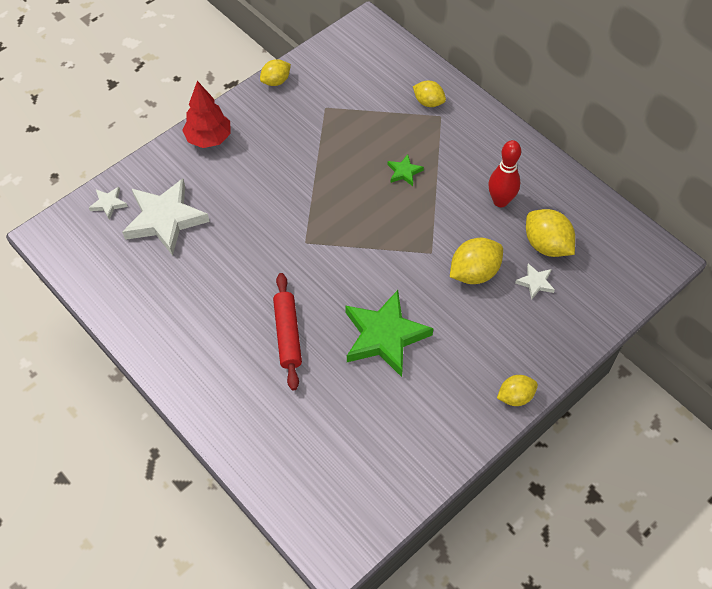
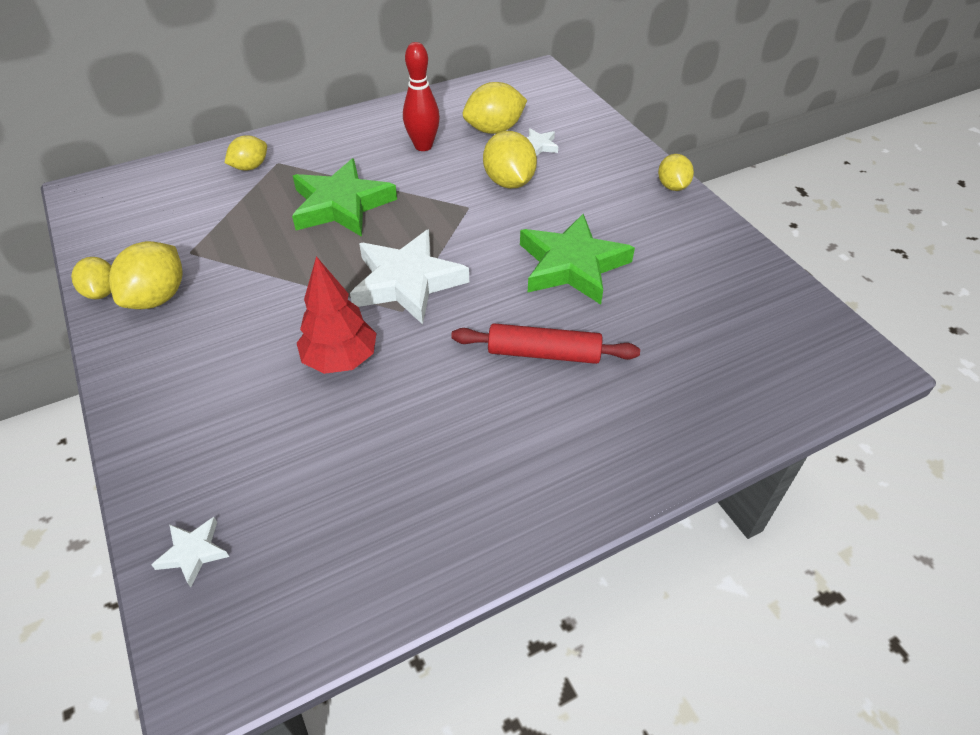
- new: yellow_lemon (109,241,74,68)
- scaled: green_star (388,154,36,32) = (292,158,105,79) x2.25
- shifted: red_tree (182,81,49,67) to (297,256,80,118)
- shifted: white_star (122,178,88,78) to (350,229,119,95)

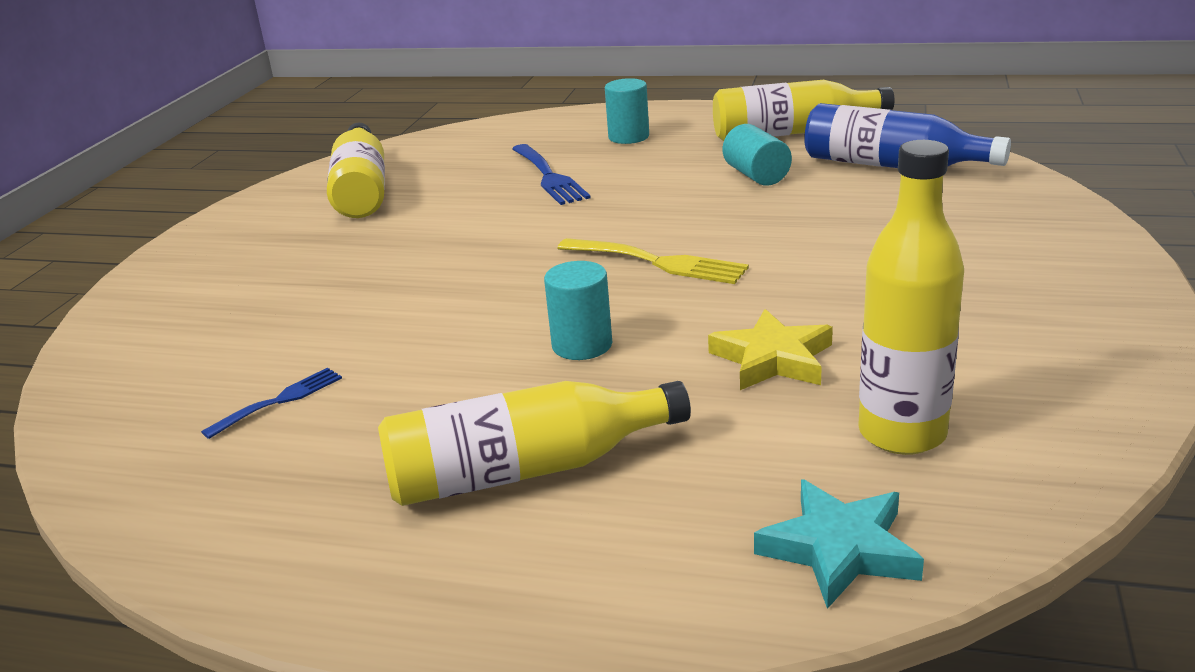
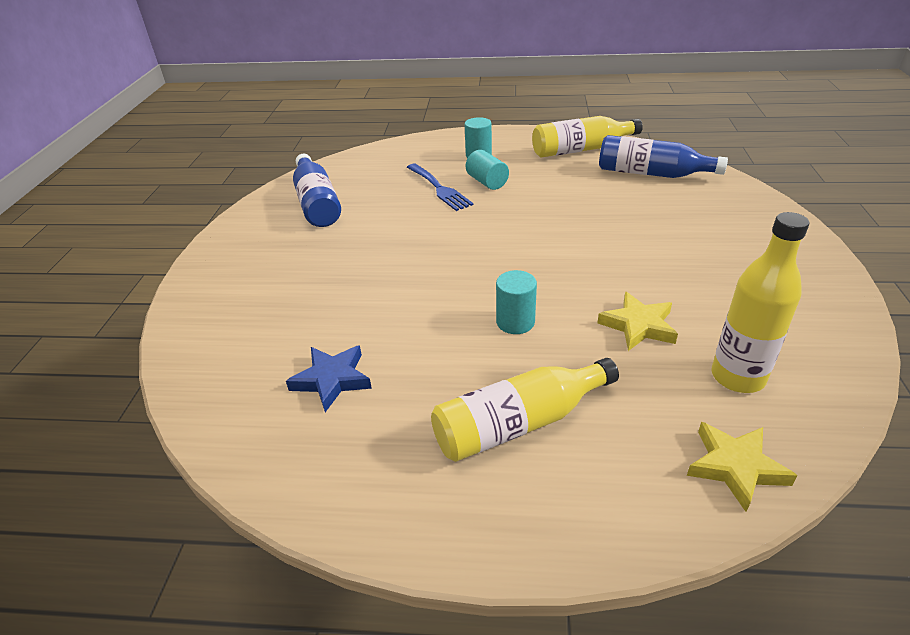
- swapped: blue_fork (201,368,141,71) to blue_star (286,345,86,67)
- repainted: yellow_bottle (327,123,58,95) to blue_bottle (293,154,48,73)
- shifted: turquoise_cylinder (722,124,70,62) to (466,150,43,40)
- repainted: turquoise_star (754,479,170,130) to yellow_star (687,422,111,90)
- gone: yellow_fork (557,238,192,46)

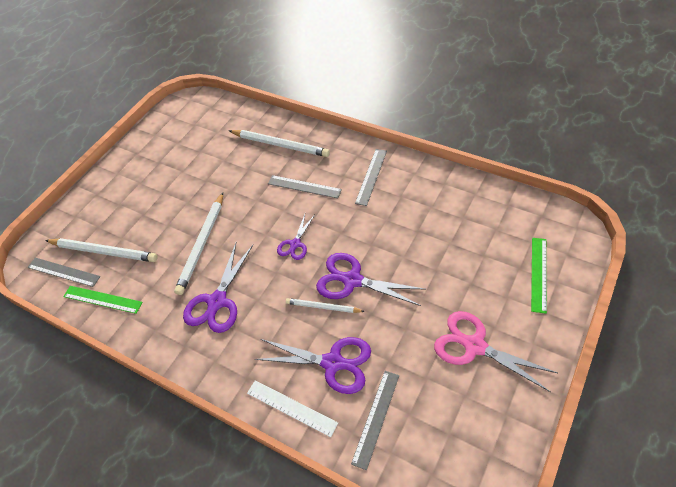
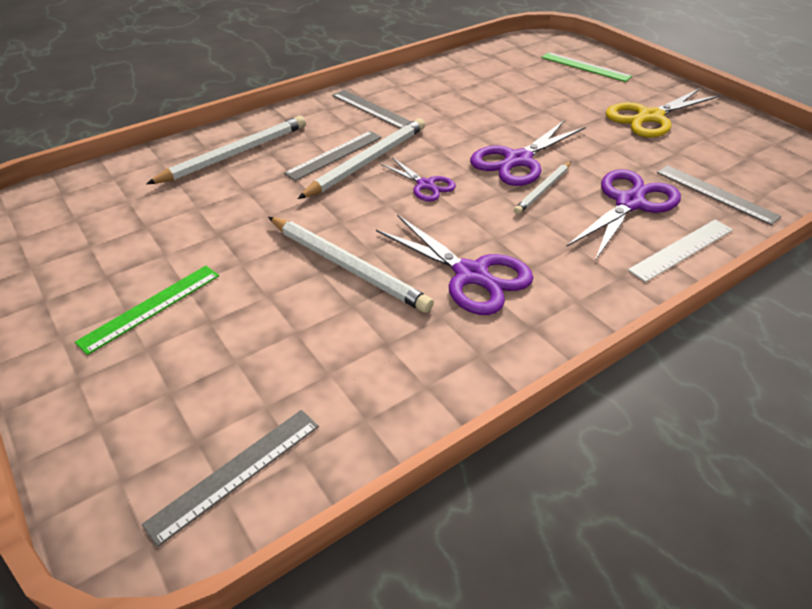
- shifted: green_ruler (63,286,80,28) to (75,266,144,89)
- shifted: white_pencil (45,238,112,24) to (298,118,127,81)
- repainted: pink_scissors (434,311,123,81) to yellow_scissors (606,88,114,50)

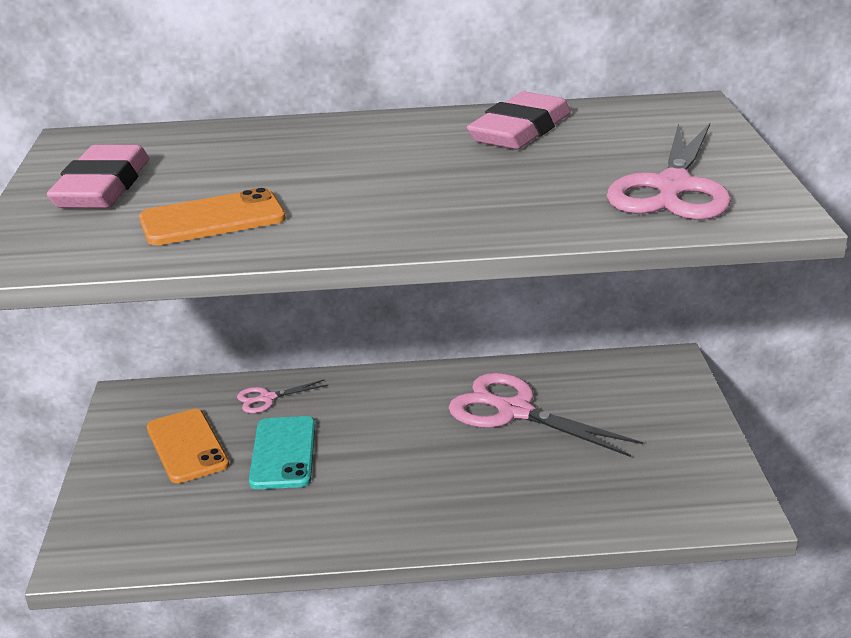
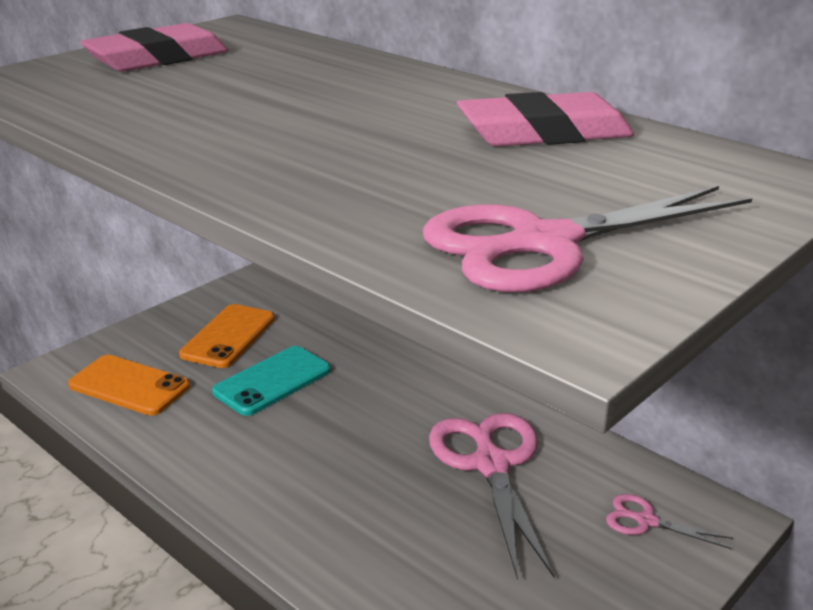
- shifted: orange_phone (139,188,147,57) to (68,355,122,61)
- shifted: pink_scissors (237,380,91,33) to (606,494,127,55)

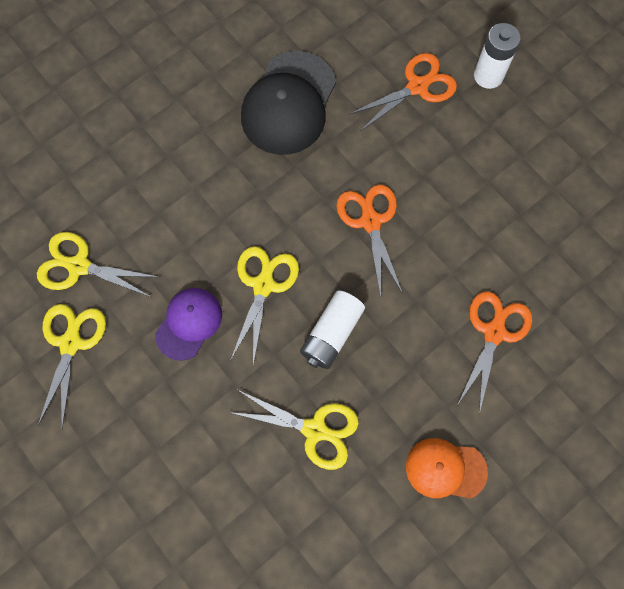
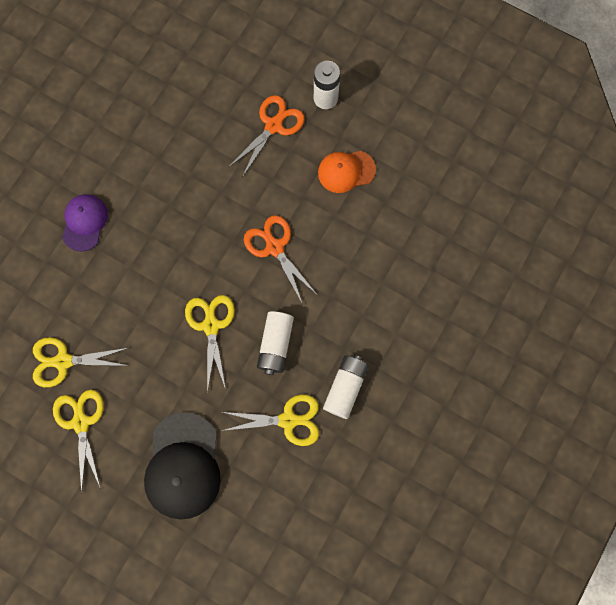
- shifted: purple_cap (155,288,67,73) to (62,194,46,57)
- shifted: black_cap (241,51,95,104) to (144,412,77,108)
- shifted: orange_cap (406,438,82,61) to (318,151,58,42)
- new: white_battery (323,355,46,64)
- gone: orange_scissors (457,291,75,124)

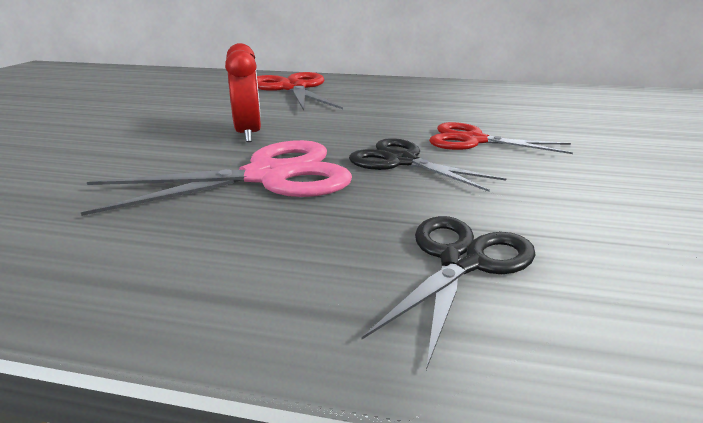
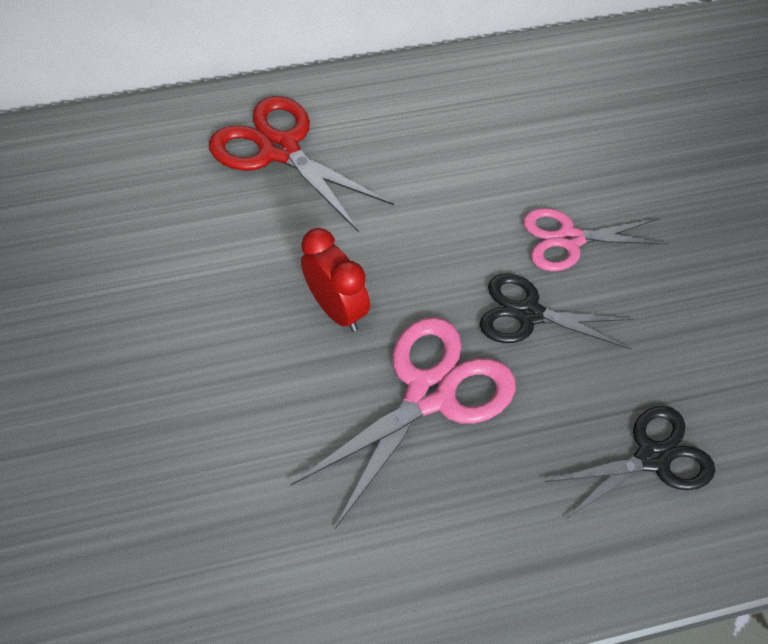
- repainted: red_scissors (429,122,144,32) to pink_scissors (523,208,146,63)
- rotated: black_scissors (361,216,175,154) = (544,406,171,113) 60 degrees clockwise

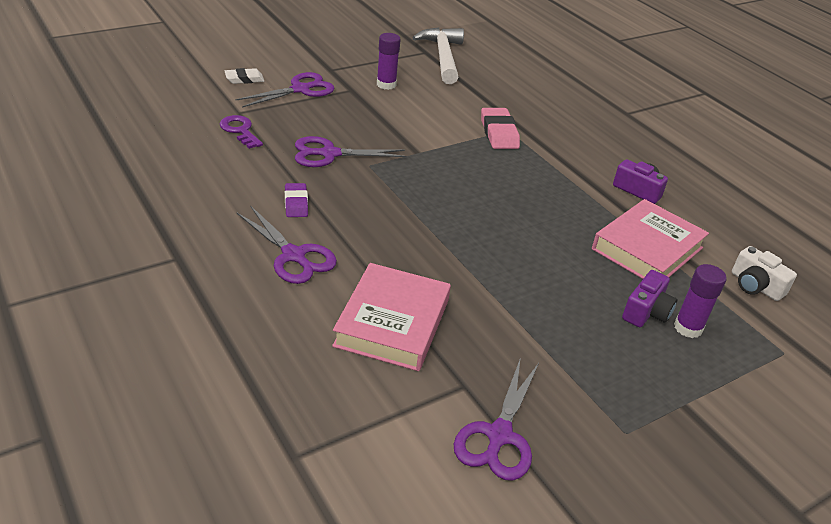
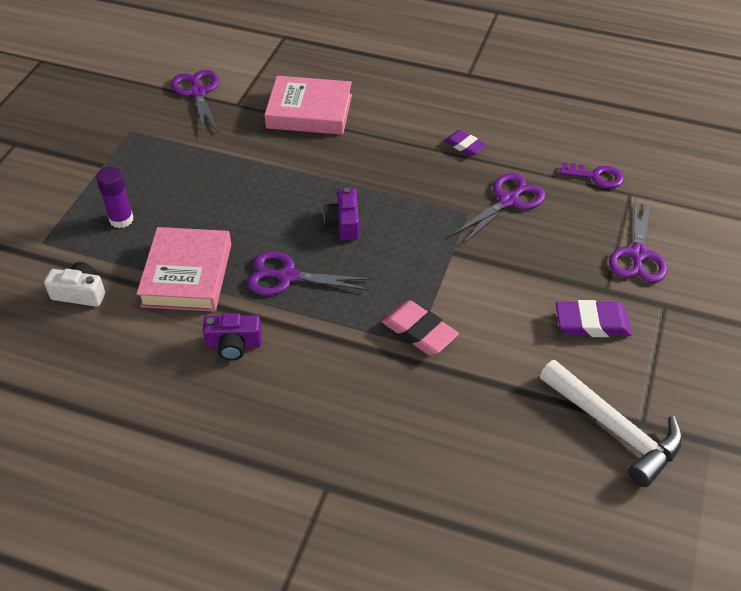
- shifted: purple_scissors (237,206,100,78) to (247,251,124,44)
- rotated: pink_book (332,263,119,108) = (264,76,88,59) 60 degrees counterclockwise
- shifted: purple_camera (622,270,55,57) to (323,188,36,53)
- swapped: purple_glue_stick (377,33,24,57) to purple_eraser (556,300,76,37)
- gone: white_eraser (225,68,39,16)

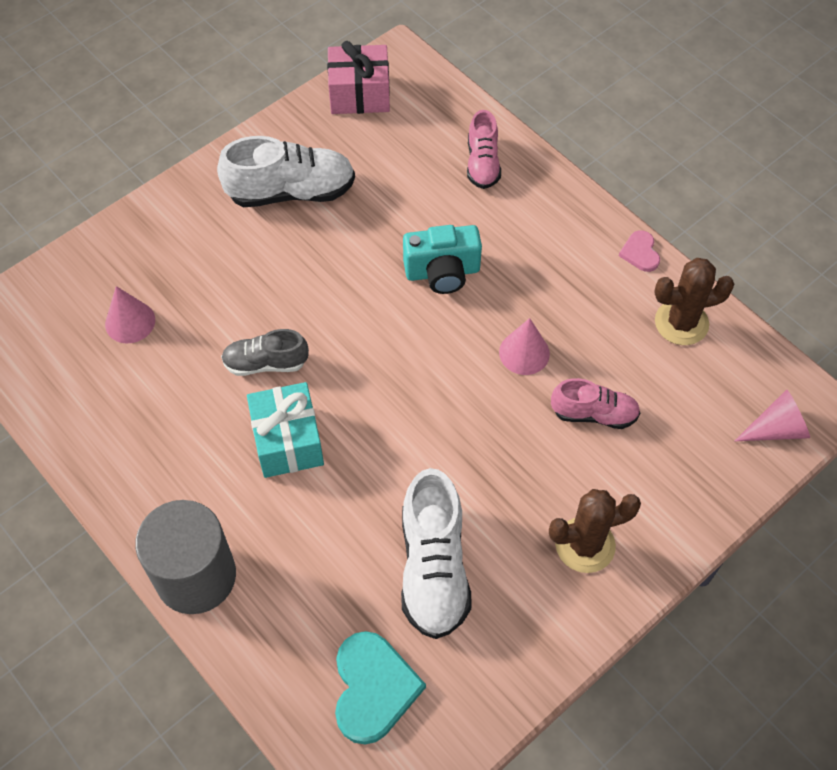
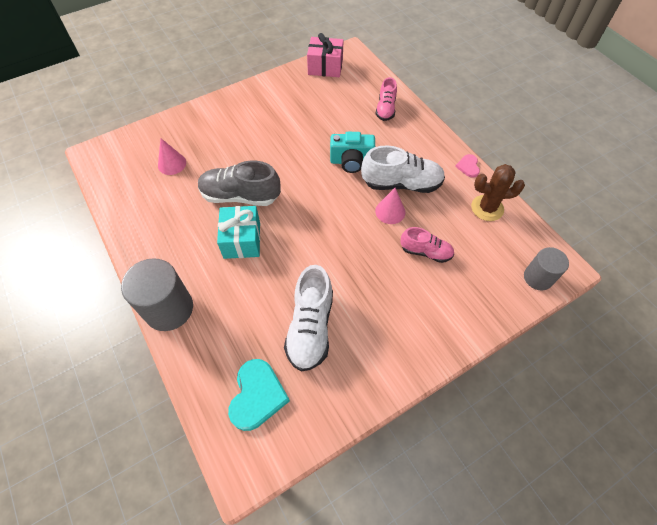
- scaled: grey_shoe (221,329,88,47) = (198,161,83,45) x1.66
- shifted: white_shoe (217,136,138,71) to (361,145,84,48)
- swapped: pink_cone (735,389,75,52) to grey_cylinder (524,247,45,44)
- gone: brown_cactus (549,489,92,84)

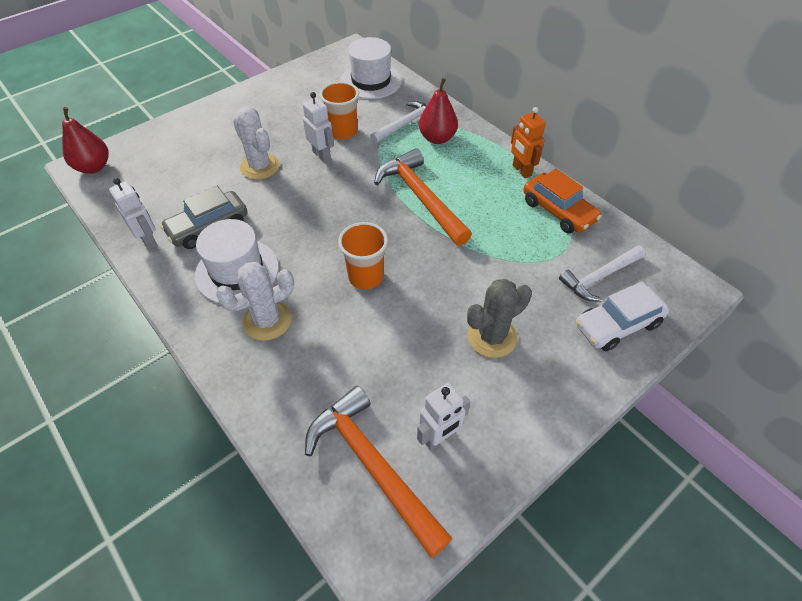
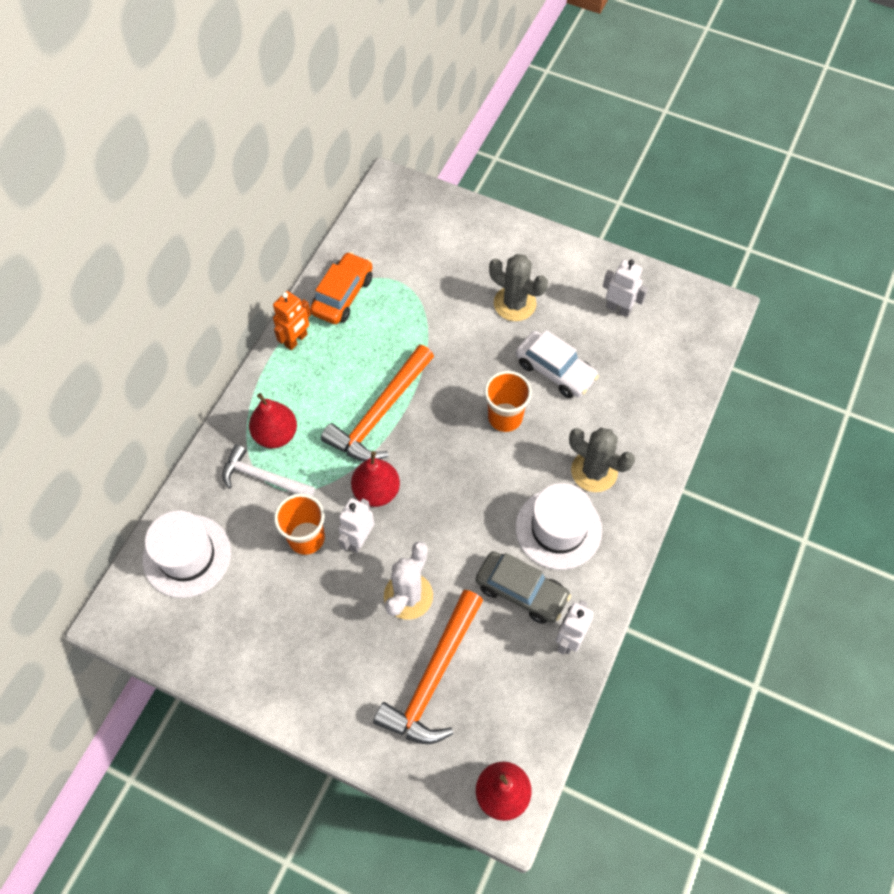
- new: red_pear (351,451,49,56)
- shifted: orange_hammer (305,386,148,172) to (373,590,110,154)
- shifted: white_car (576,282,94,69) to (516,330,83,68)
- repainted: white_cactus (216,262,78,79) to grey_cactus (569,428,66,64)
- gone: white_hammer (559,245,86,56)

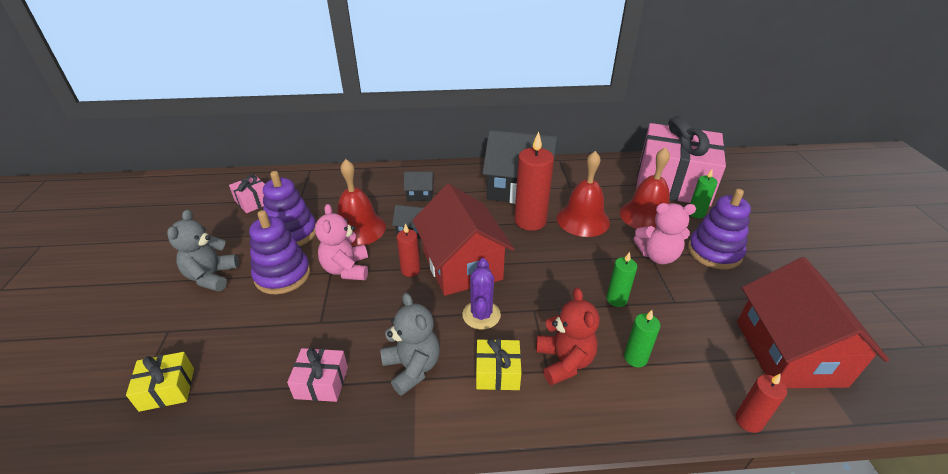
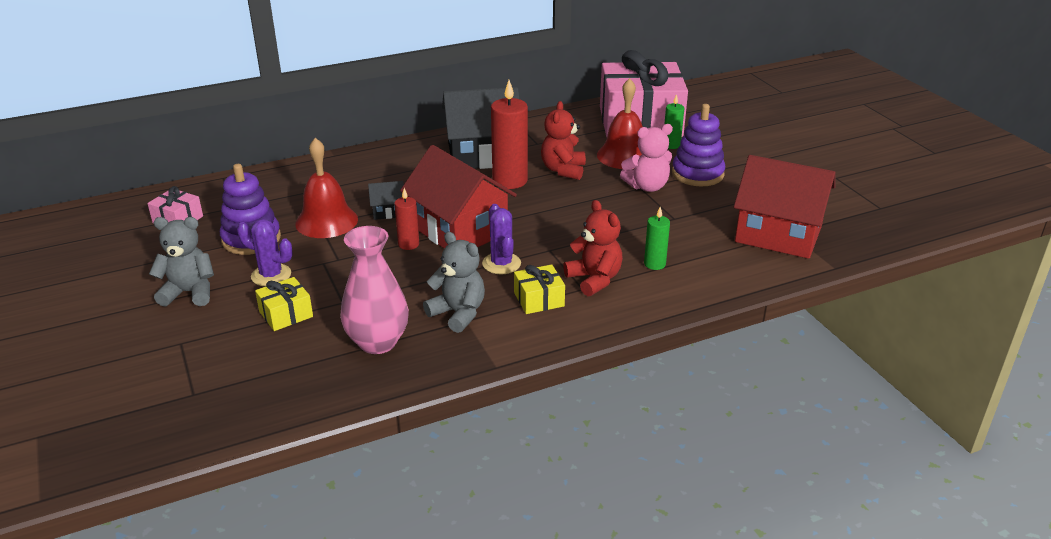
- rotated: grey_teddy_bear (167,210,72,82) = (149,217,65,90) 105 degrees clockwise
- swapped: purple_stacking_toy (249,210,62,84) to purple_cactus (237,219,56,68)
- shifted: yellow_gift (126,352,68,60) to (255,277,58,54)
- swapped: pink_gift (287,348,61,54) to pink_vase (340,226,69,128)
- swapped: red_bell (557,151,53,86) to red_teddy_bear (541,101,45,79)
- rotated: red_house (737,257,152,131) = (734,155,101,104) 45 degrees counterclockwise
- gone: pink_teddy_bear (315,204,53,76)
- gone: black_house (404,172,30,29)
- gone: green_candle (607,252,30,55)
- gone: red_candle (735,373,52,60)

